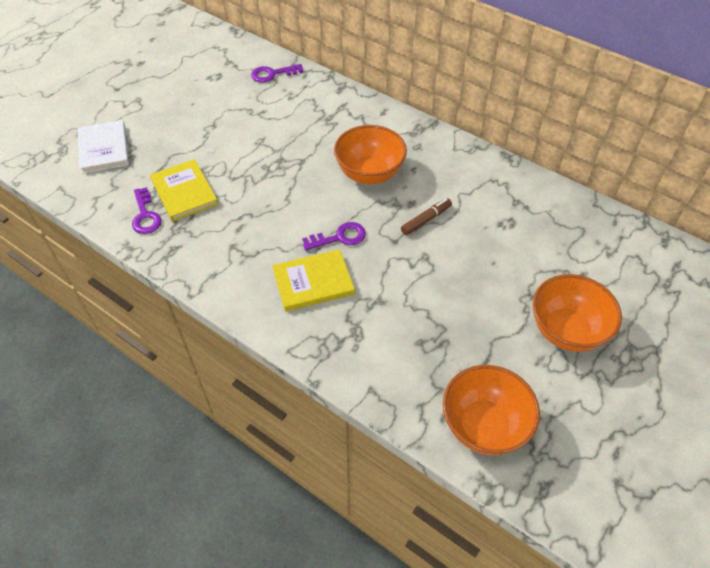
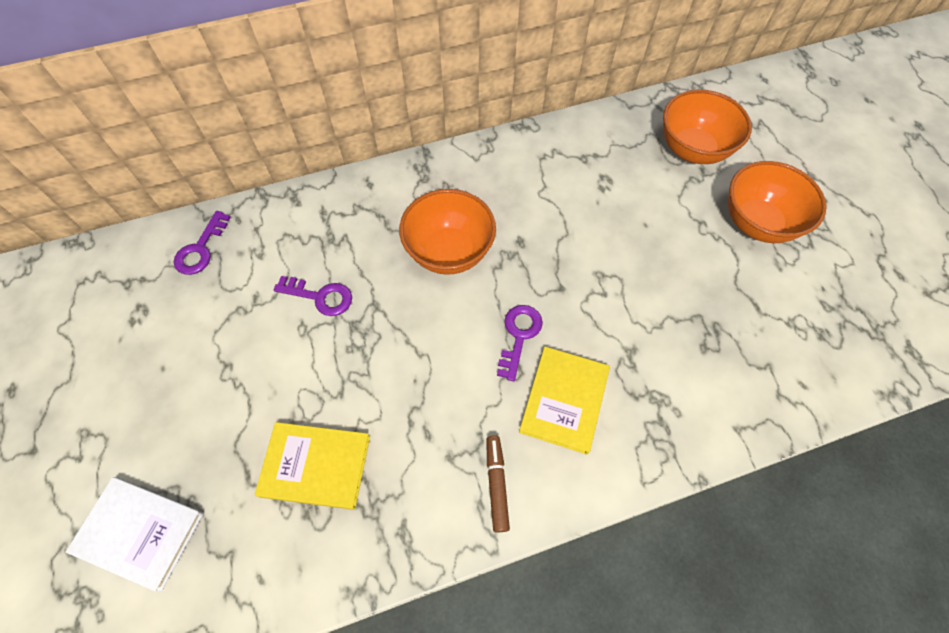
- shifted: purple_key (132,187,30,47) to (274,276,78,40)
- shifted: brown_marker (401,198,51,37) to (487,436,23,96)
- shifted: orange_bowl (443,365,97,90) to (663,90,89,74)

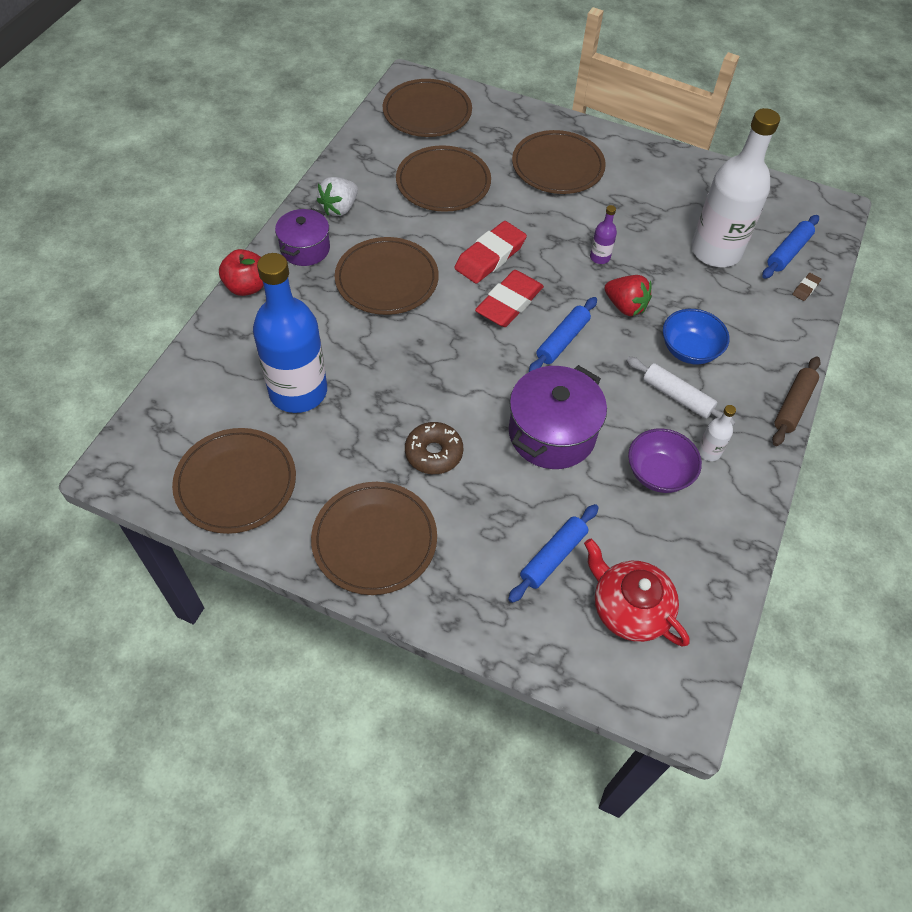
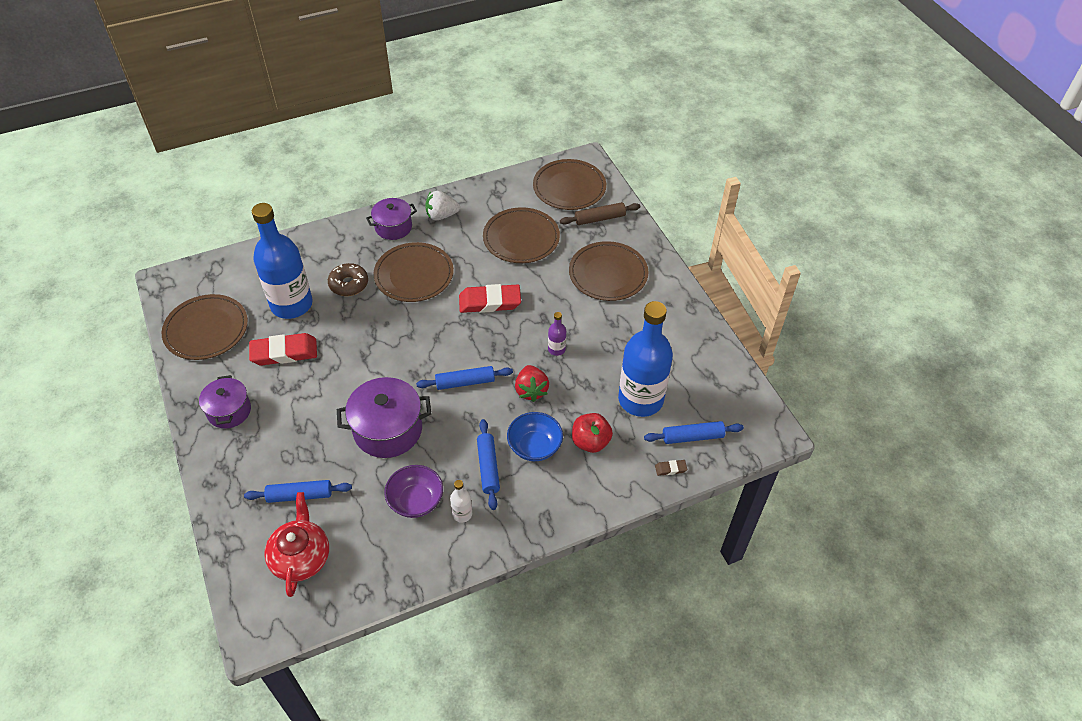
- swapped: brown_plate (311,482,126,113) to purple_pot (199,375,52,54)
- shifted: red_eraser (475,270,69,57) to (249,333,68,33)
- shifted: brown_donut (405,422,58,52) to (328,263,40,33)
- repainted: white_rolling_pin (626,357,110,69) to blue_rolling_pin (477,419,23,91)
- shifted: brown_rolling_pin (772,356,49,90) to (560,202,81,23)
- shifted: red_apple (219,249,45,47) to (572,413,41,40)
- repainted: white_bottle (691,108,89,159) to blue_bottle (618,301,55,116)

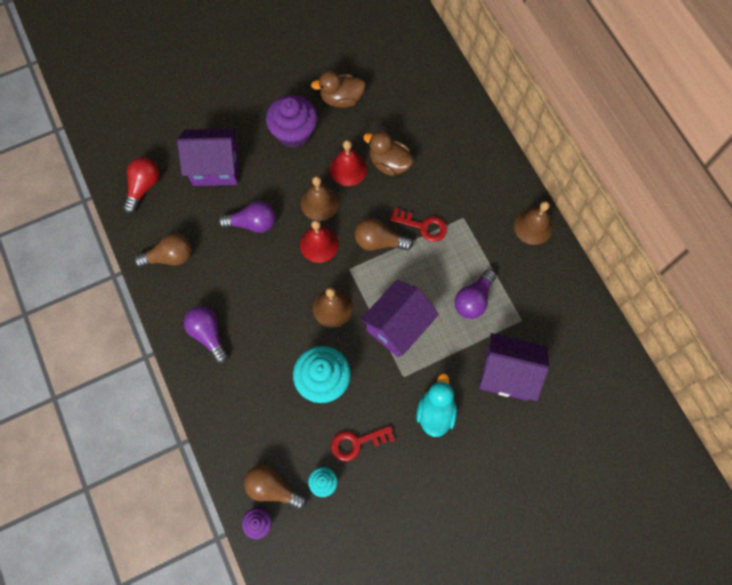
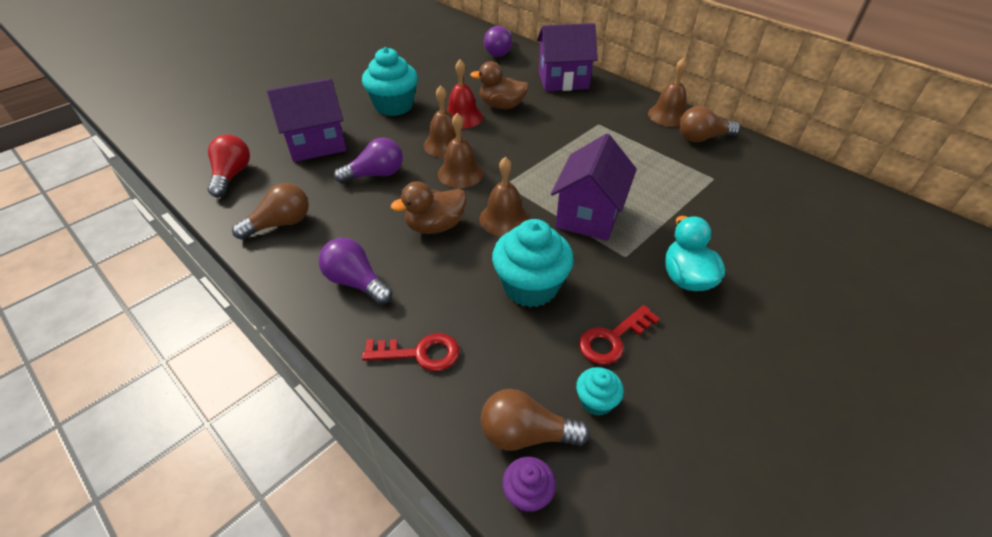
- repainted: purple_cupcake (266,95,51,53) to turquoise_cupcake (362,47,56,69)
- shifted: red_key (390,208,57,34) to (362,333,98,38)
- shifted: brown_duck (311,71,55,37) to (391,181,75,53)
- repainted: red_bell (300,220,39,43) to brown_bell (438,113,46,75)
- shifted: purple_light_bulb (454,269,43,50) to (484,26,28,31)
- shifted: purple_house (479,333,70,68) to (537,23,61,68)
- shifted: brown_light_bulb (355,219,58,32) to (679,106,61,36)

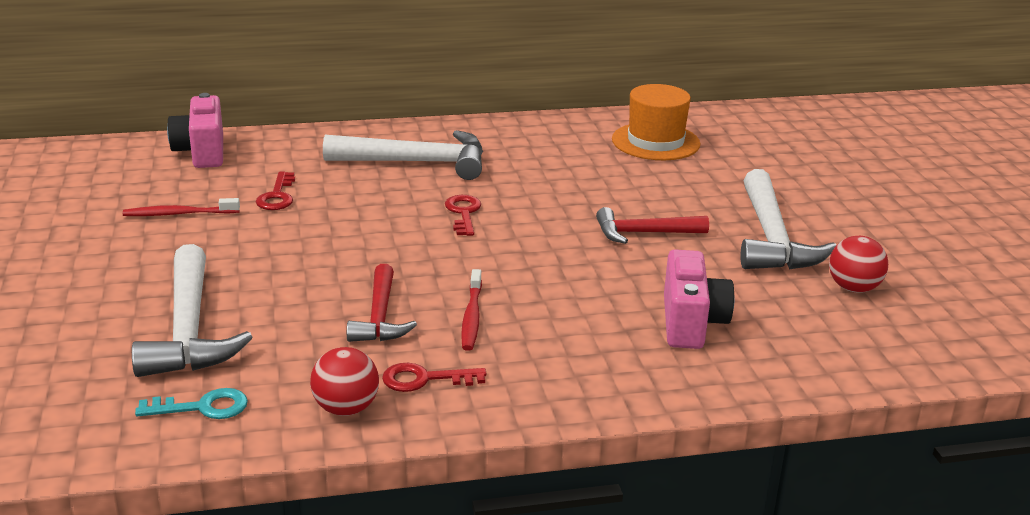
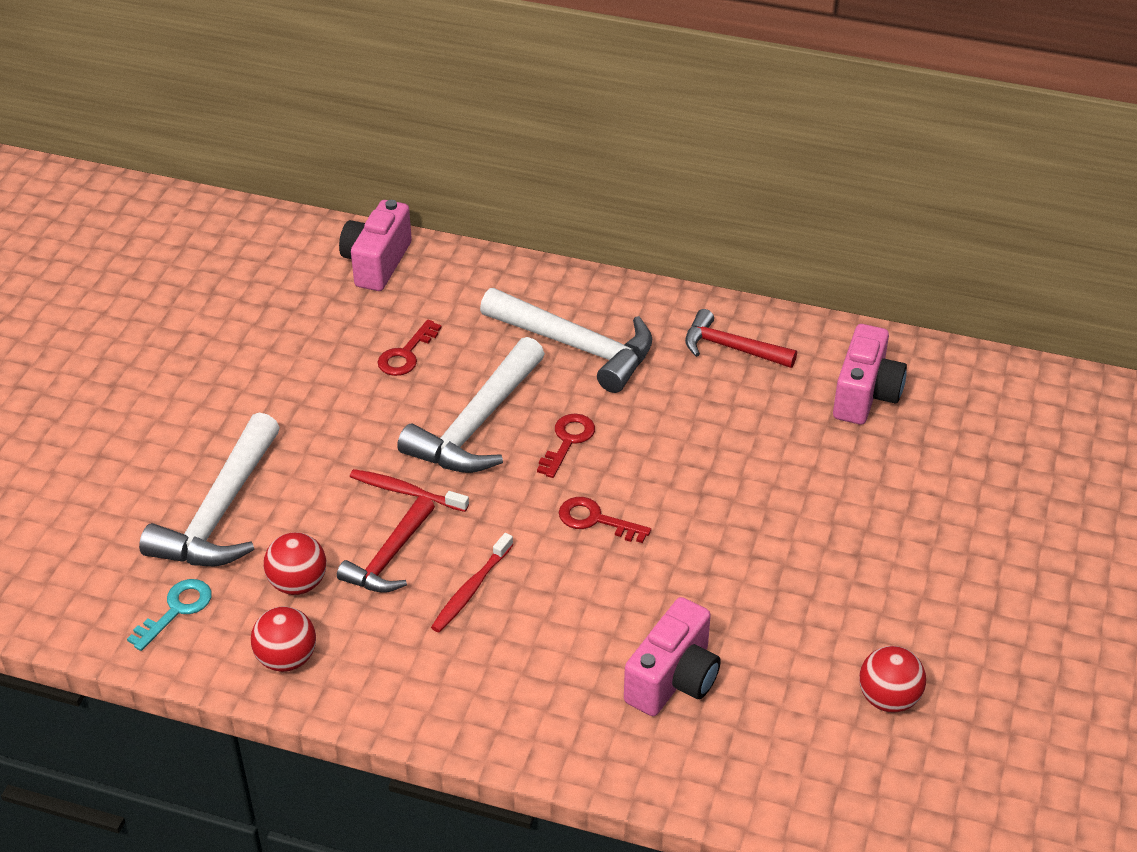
- rotated: turquoise_key (135,388,113,31) = (127,579,85,72) 75 degrees counterclockwise
- new: red_ball (264,532,62,63)
- shifted: red_toothbrush (123,198,117,18) to (350,469,119,43)
- shifted: white_hammer (741,169,95,100) to (397,337,148,136)
- shifted: red_key (382,363,104,29) to (559,497,92,46)
- shifted: red_hammer (596,207,113,37) to (685,309,112,59)
- swapped: orange_hat (612,84,88,76) to pink_camera (833,324,74,101)

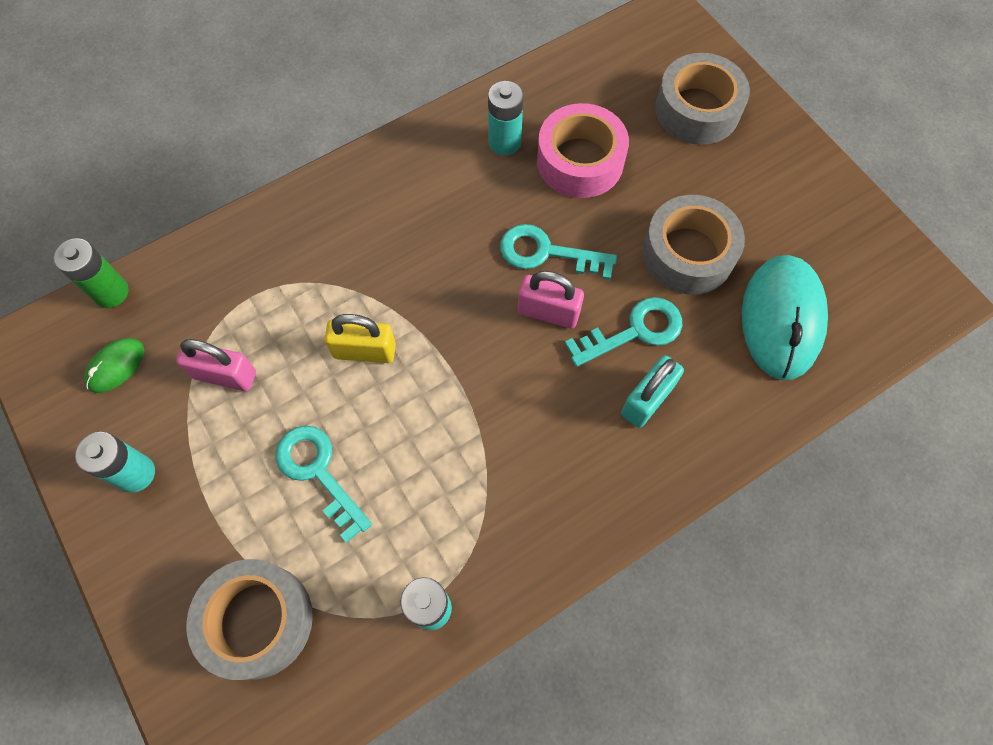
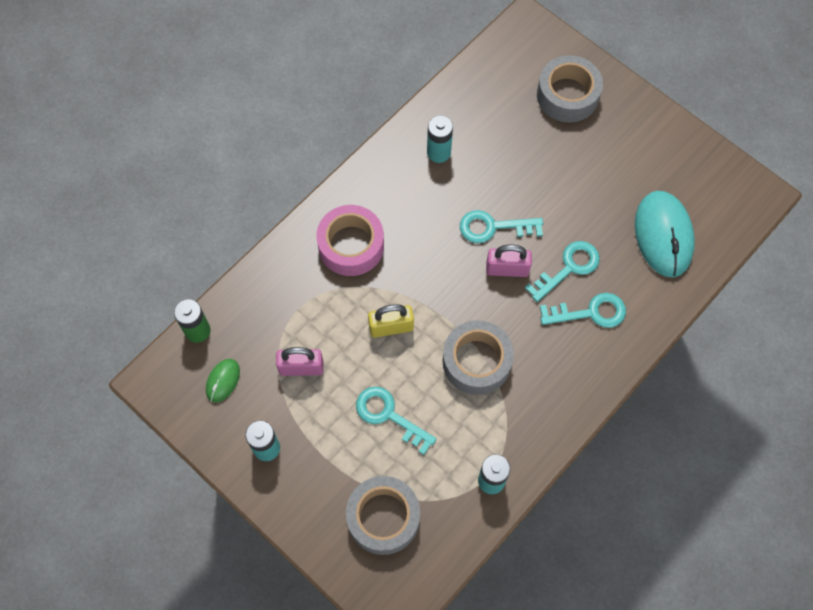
- shifted: pink_tape (537,103,92,95) to (316,205,68,71)
- shifted: grey_tape (643,195,102,99) to (443,320,71,75)
- swapped: turquoise_padlock (621,355,63,73) to turquoise_key (540,293,86,35)

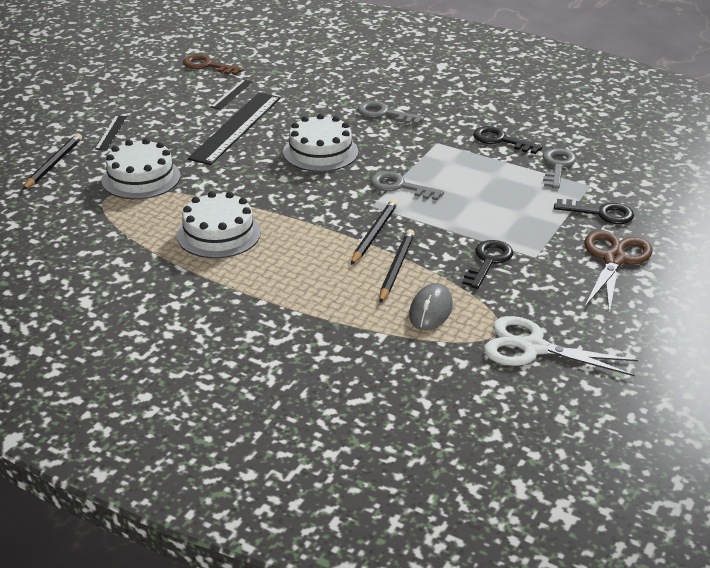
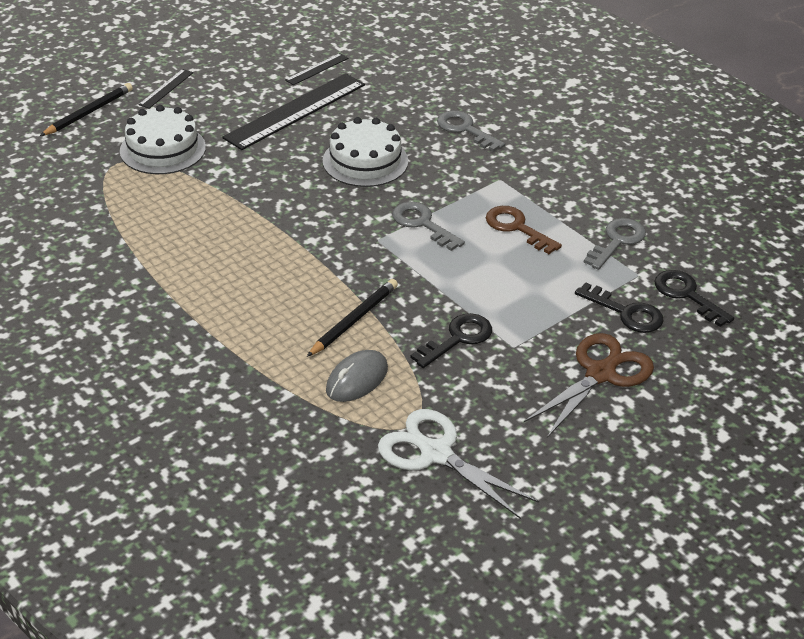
- shifted: brown_key (183,54,60,21) to (486,206,76,48)
- shifted: black_key (473,126,70,28) to (654,270,80,57)
- gone: white_cake (177,191,84,67)
- gone: black_pencil (351,199,47,66)

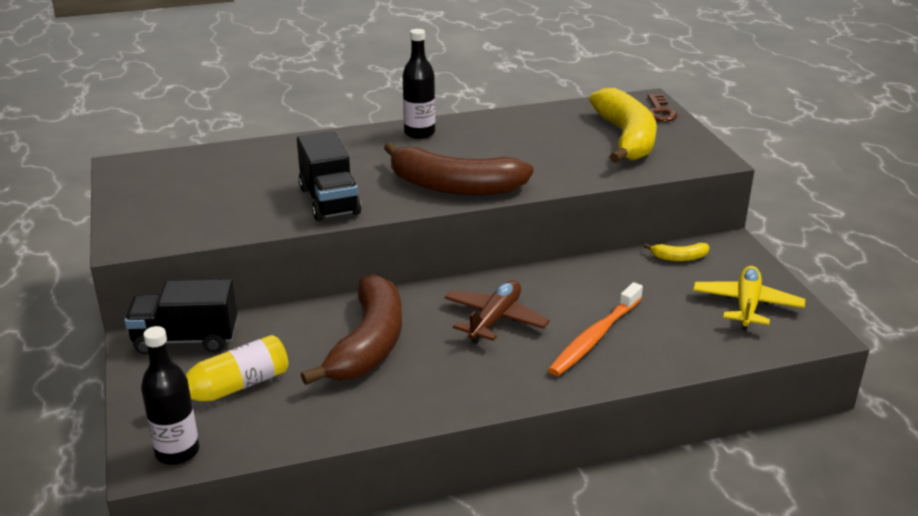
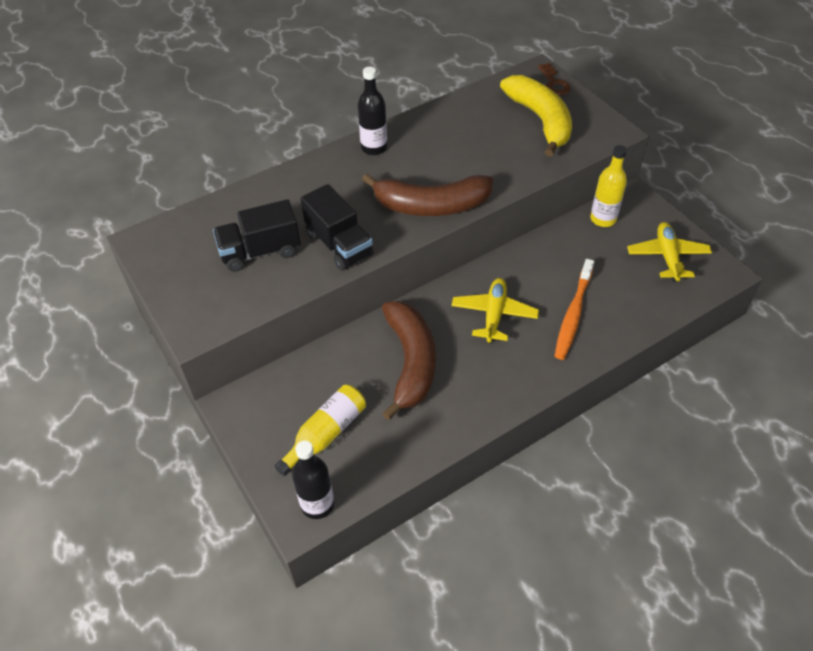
- shifted: black_truck (124,279,113,76) to (213,199,88,73)
- repainted: brown_plane (445,281,105,63) to yellow_plane (451,278,88,65)
- swapped: yellow_banana (644,243,65,18) to yellow_bottle (590,145,37,82)

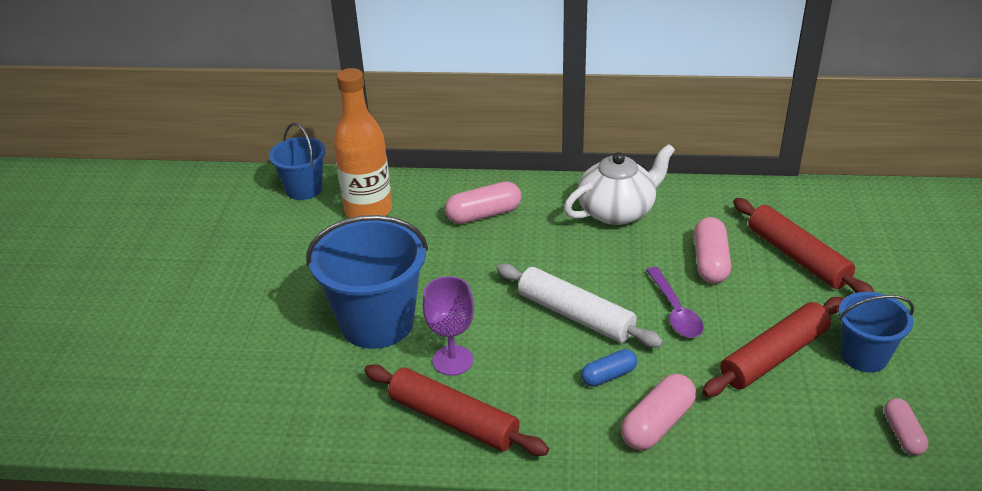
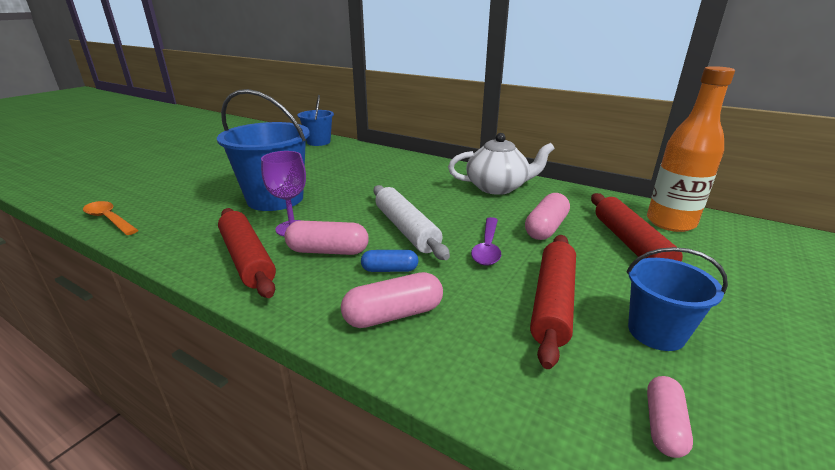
- new: orange_spoon (83,201,55,34)
- shifted: pink_capsule (445,181,76,43) to (284,221,85,34)
- rotated: red_rolling_pin (702,297,142,100) = (530,235,46,134) 60 degrees counterclockwise
- shifted: orange_bottle (333,68,59,150) to (647,66,88,166)

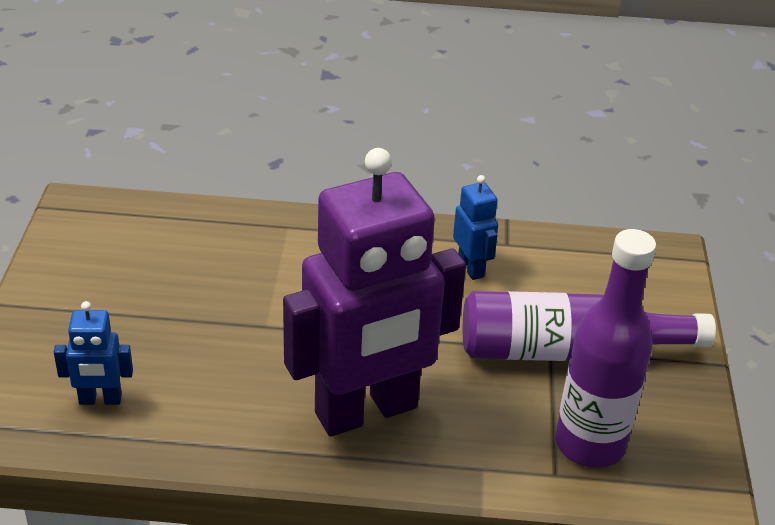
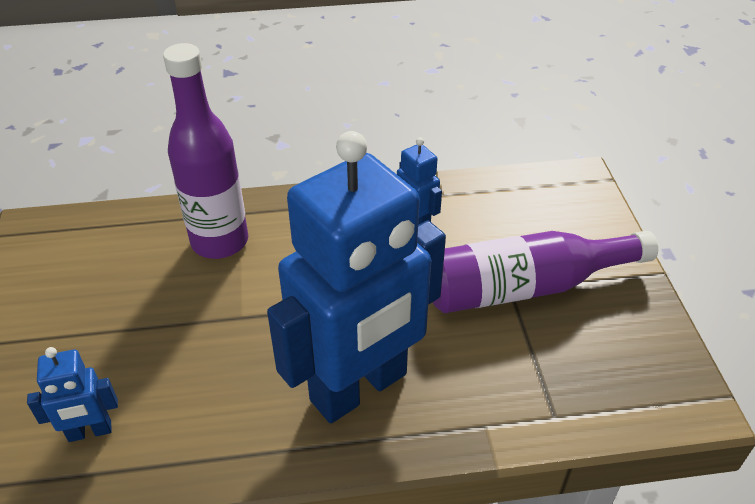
- shifted: purple_bottle (555,229,101,239) to (163,43,85,216)
- repainted: purple_robot (283,148,183,289) to blue_robot (267,131,179,292)

